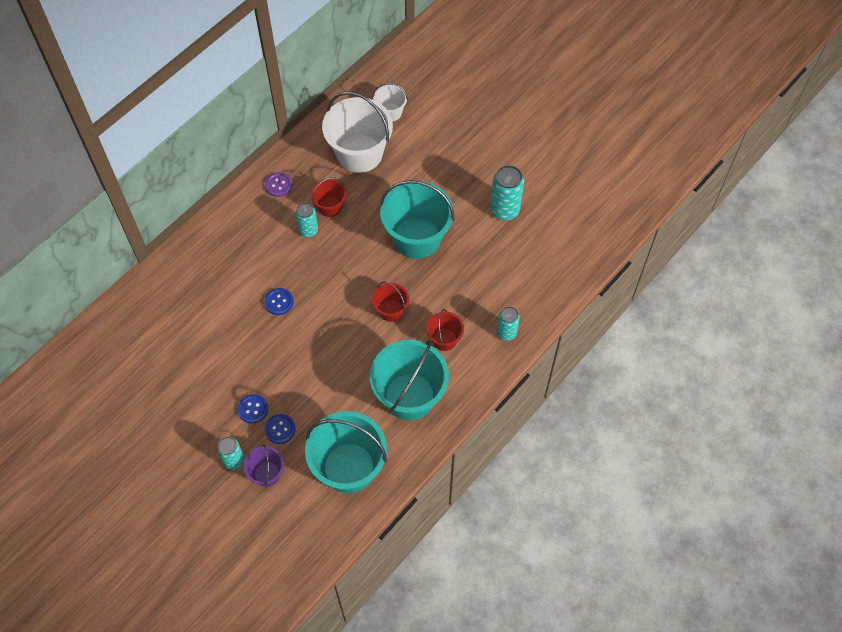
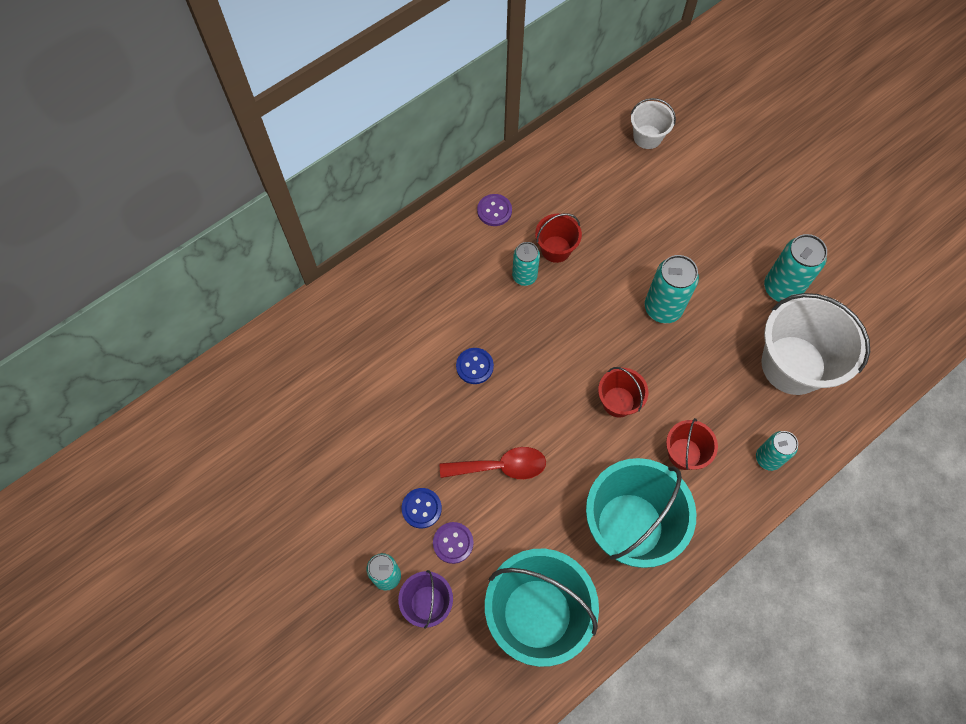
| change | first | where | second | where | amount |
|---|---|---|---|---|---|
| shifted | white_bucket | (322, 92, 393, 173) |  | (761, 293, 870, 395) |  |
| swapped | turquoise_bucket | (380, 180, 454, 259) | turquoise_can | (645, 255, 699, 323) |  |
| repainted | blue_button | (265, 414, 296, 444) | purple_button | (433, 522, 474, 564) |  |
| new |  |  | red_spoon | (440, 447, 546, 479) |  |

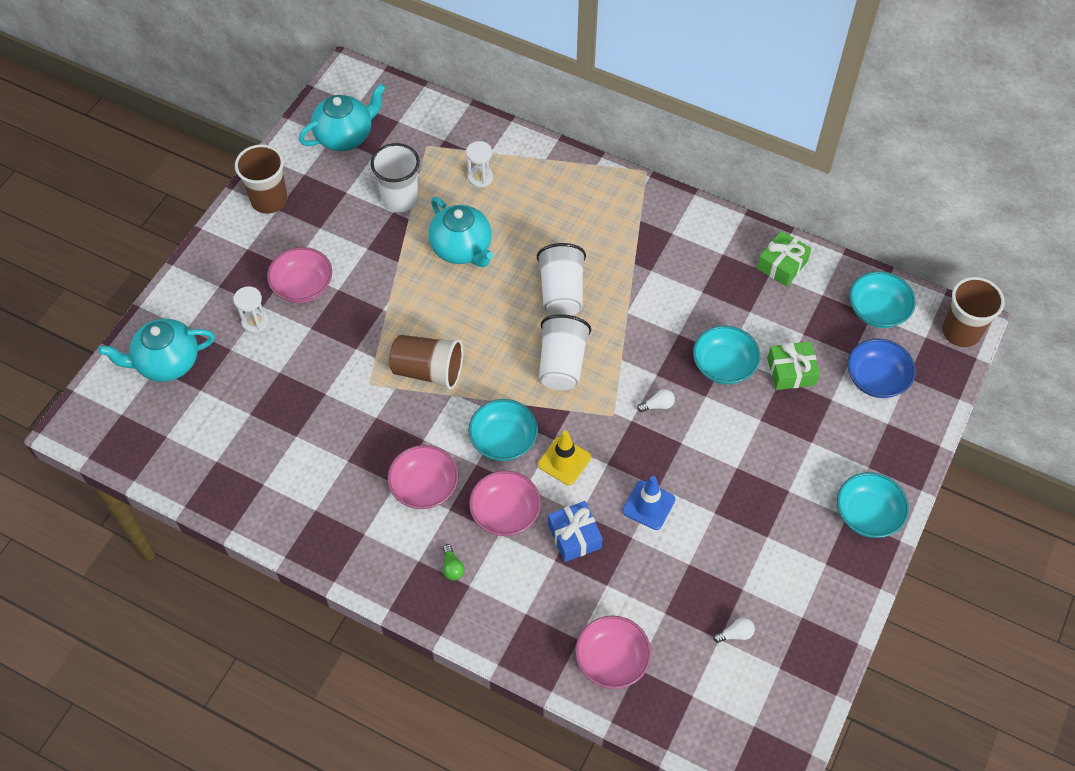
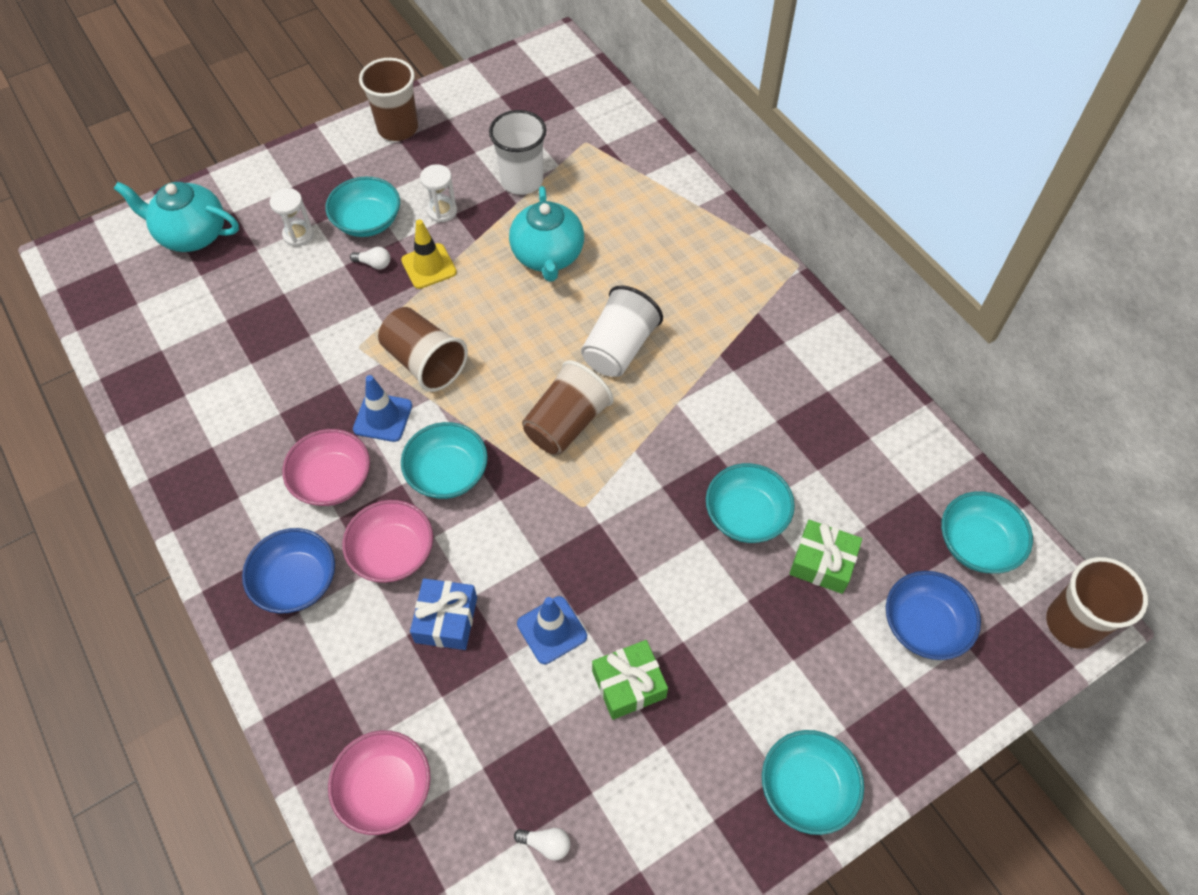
| change | first | where | second | where | amount |
|---|---|---|---|---|---|
| gone | turquoise_teapot | (299, 83, 386, 151) |  |  |  |
| shifted | white_hourglass | (466, 141, 493, 188) |  | (420, 164, 457, 223) |  |
| shifted | green_gift | (757, 231, 812, 287) |  | (592, 640, 668, 720) |  |
| repainted | pink_bowl | (267, 247, 332, 303) | turquoise_bowl | (325, 176, 400, 237) |  |
| repainted | white_cup | (539, 314, 591, 390) | brown_cup | (522, 360, 614, 455) |  |
| shifted | white_light_bulb | (637, 389, 675, 412) |  | (350, 247, 390, 269) |  |
| shifted | yellow_traffic_cone | (538, 431, 591, 485) |  | (401, 219, 457, 289) |  |
| swapped | green_light_bulb | (443, 544, 464, 580) | blue_bowl | (242, 528, 335, 614) |  |
| new |  |  | blue_traffic_cone | (353, 375, 412, 442) |  |

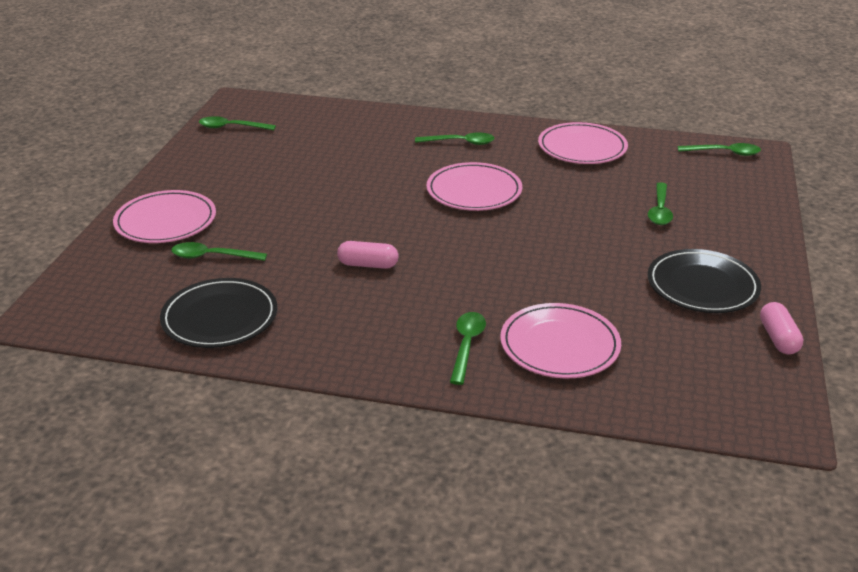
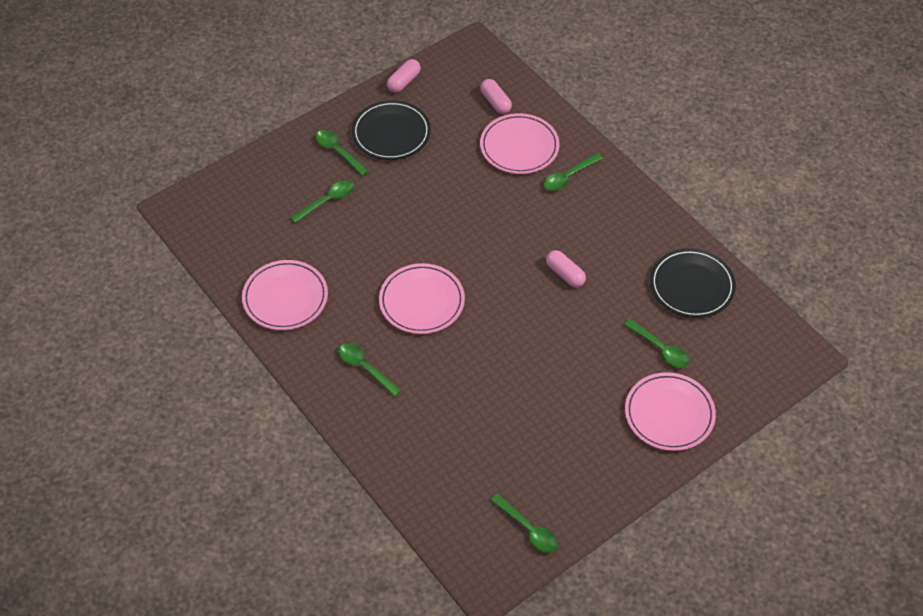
| change | first | where | second | where | amount |
|---|---|---|---|---|---|
| shifted | green_spoon | (678, 143, 761, 156) |  | (315, 130, 368, 176) |  |
| new |  |  | pink_capsule | (480, 79, 512, 114) |  |

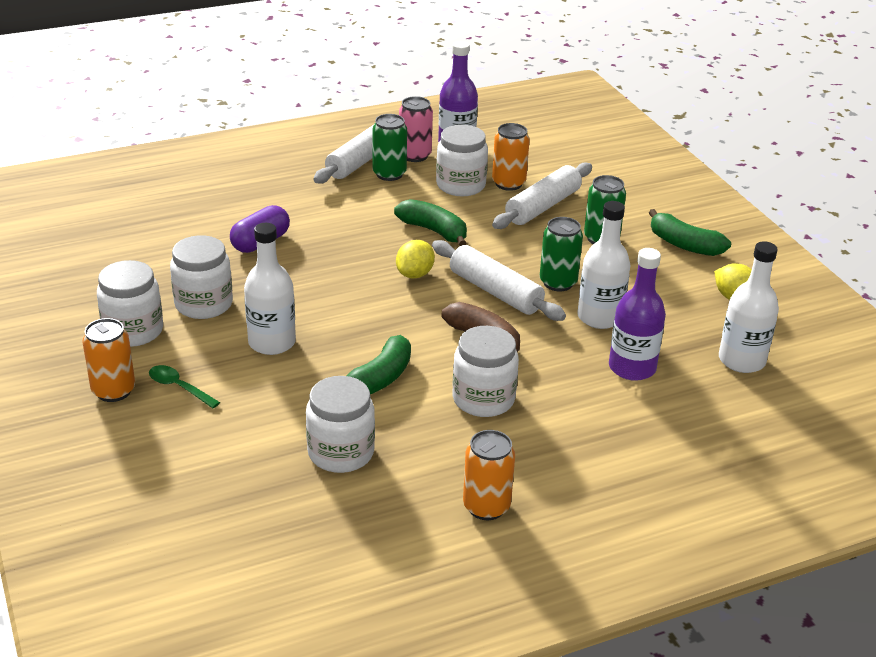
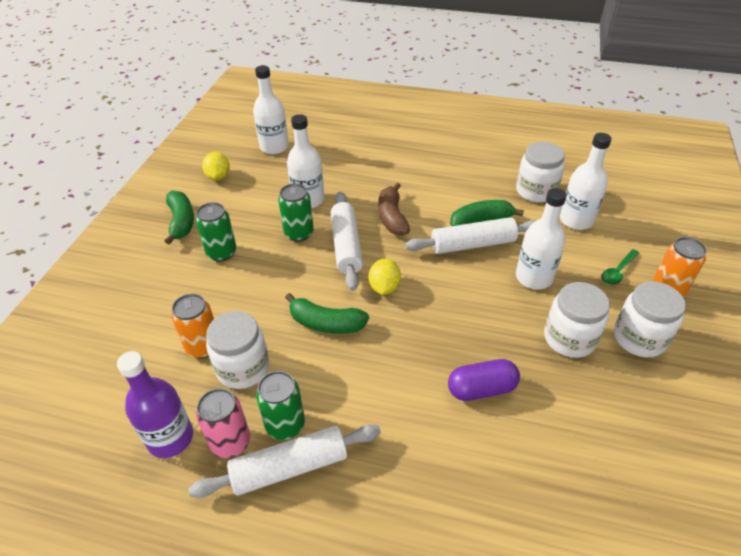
| change | first | where | second | where | amount |
|---|---|---|---|---|---|
| shifted | white_rolling_pin | (492, 162, 592, 229) |  | (405, 217, 535, 254) |  |
| rotated | green_banana | (394, 199, 467, 246) |  | (285, 293, 369, 334) | 60 degrees counterclockwise |
| rotated | yellow_lemon | (396, 240, 435, 279) |  | (369, 259, 401, 295) | 60 degrees counterclockwise |
| gone | purple_bottle | (609, 248, 666, 381) |  |  |  |
| gone | white_jar | (453, 326, 519, 417) |  |  |  |
| rotated | green_spoon | (149, 365, 220, 408) |  | (601, 249, 639, 285) | 60 degrees clockwise |
| gone | orange_can | (463, 430, 515, 520) |  |  |  |
| new |  |  | white_bottle | (560, 133, 612, 230) |  |

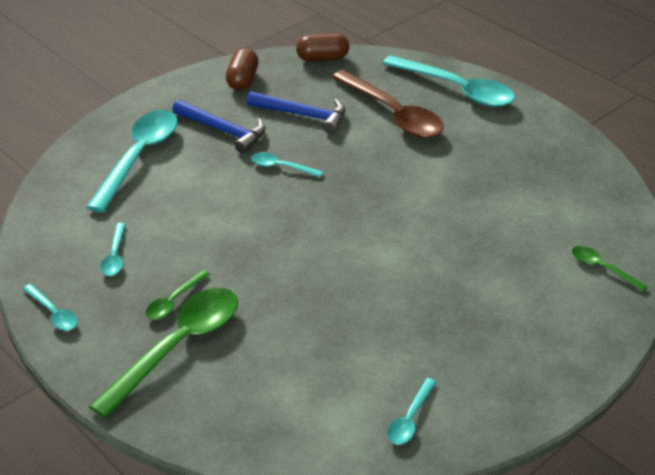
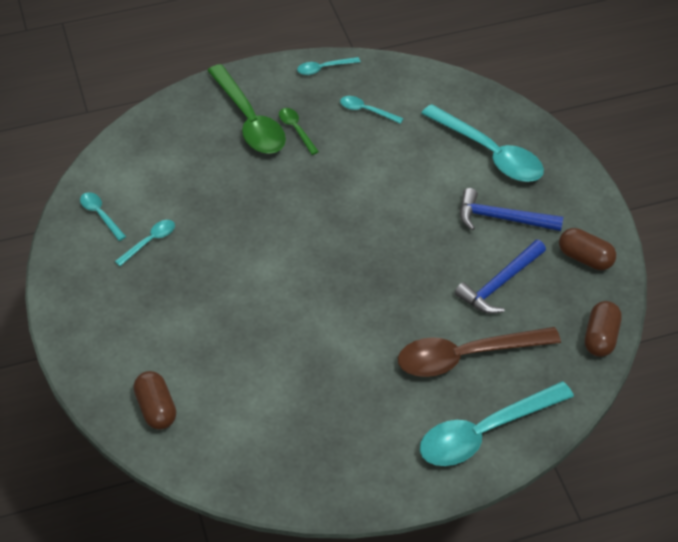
| change | first | where | second | where | amount |
|---|---|---|---|---|---|
| rotated | blue_hammer | (172, 100, 265, 154) |  | (460, 188, 563, 231) | 45 degrees clockwise |
| shifted | turquoise_spoon | (251, 152, 323, 177) |  | (115, 220, 175, 266) |  |
| swapped | green_spoon | (572, 246, 648, 292) | brown_capsule | (133, 371, 176, 430) |  |

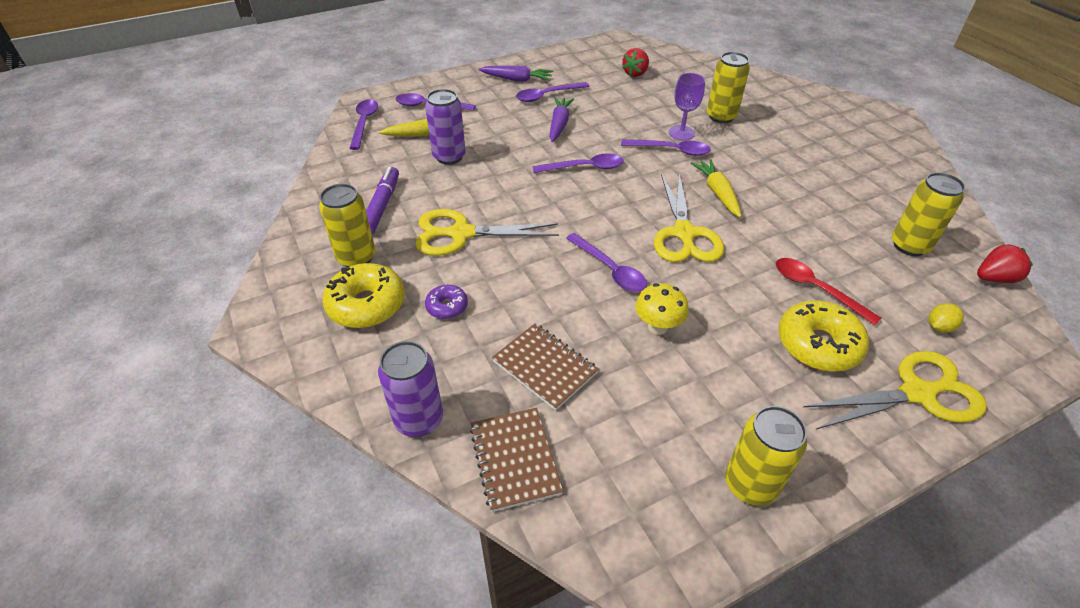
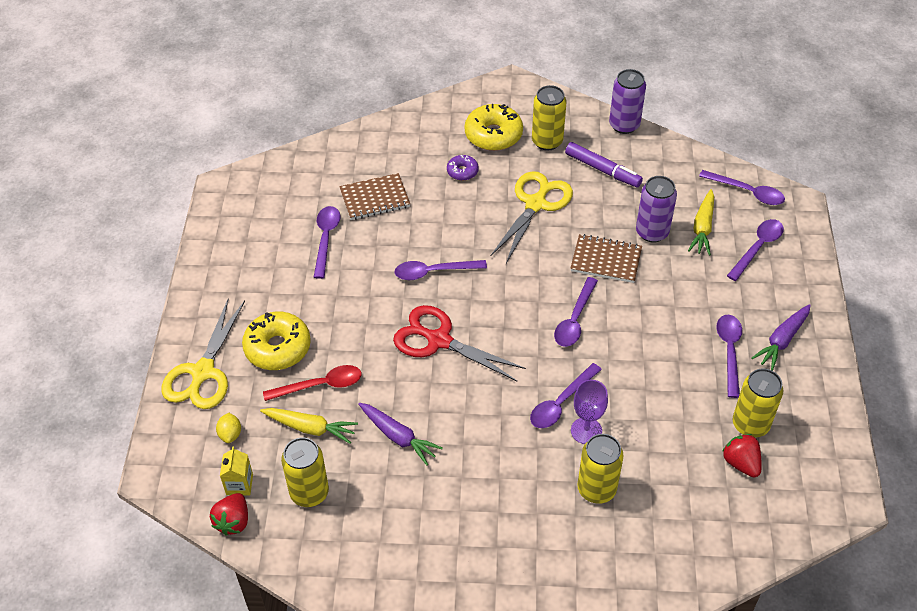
| change | first | where | second | where | amount |
|---|---|---|---|---|---|
| shifted | purple_carrot | (549, 97, 574, 142) |  | (358, 403, 443, 465) |  |
| shifted | yellow_carrot | (691, 159, 742, 218) |  | (260, 408, 358, 444) |  |
| repainted | yellow_scissors | (654, 173, 724, 262) | red_scissors | (393, 305, 526, 381) |  |
| gone | yellow_mushroom | (635, 283, 689, 335) |  |  |  |
| shifted | purple_can | (378, 341, 443, 437) |  | (609, 69, 646, 134) |  |
| shifted | yellow_can | (725, 406, 807, 506) |  | (733, 369, 784, 438) |  |
| shifted | brown_notebook | (470, 408, 563, 512) |  | (570, 234, 642, 283) |  |
| new |  |  | purple_spoon | (314, 206, 340, 279) |  |
| new |  |  | yellow_carton | (220, 447, 253, 495) |  |

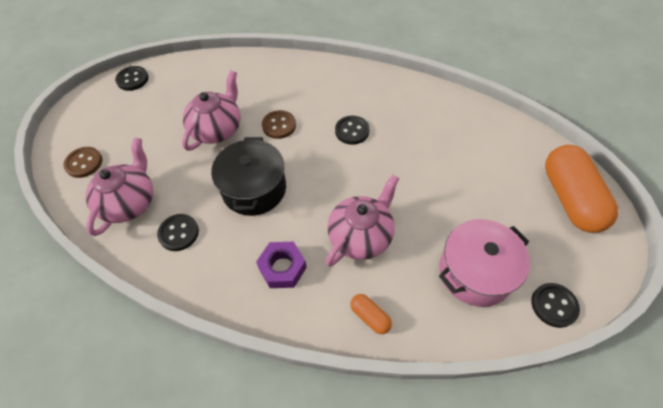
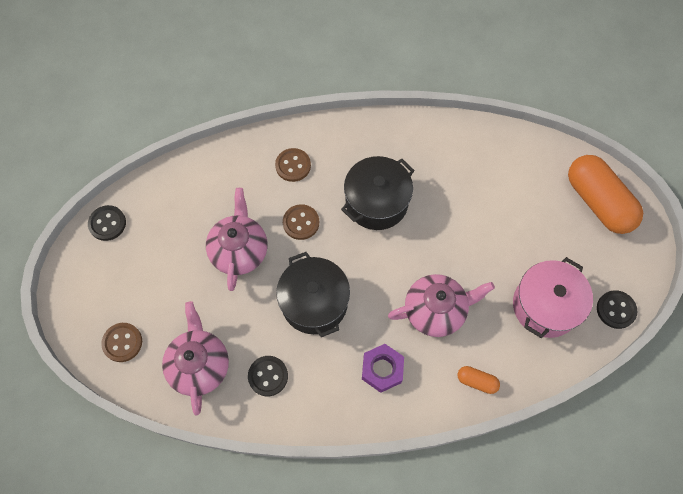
| change | first | where | second | where | amount |
|---|---|---|---|---|---|
| swapped | black_button | (335, 116, 370, 145) | black_pot | (341, 156, 414, 230) |  |
| rotated | pink_teapot | (326, 175, 399, 266) |  | (388, 274, 495, 337) | 60 degrees clockwise |
| new |  |  | brown_button | (275, 148, 311, 182) |  |

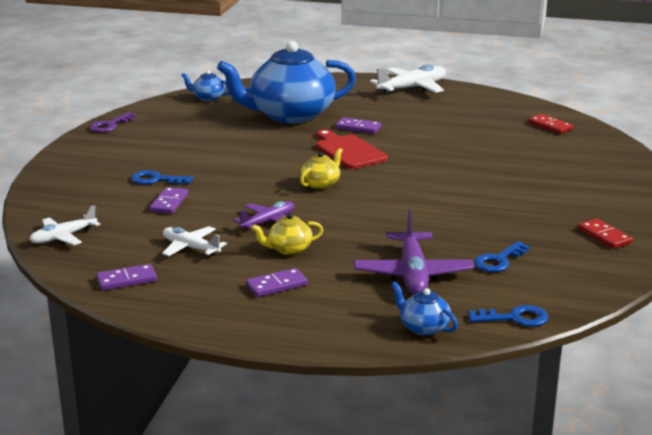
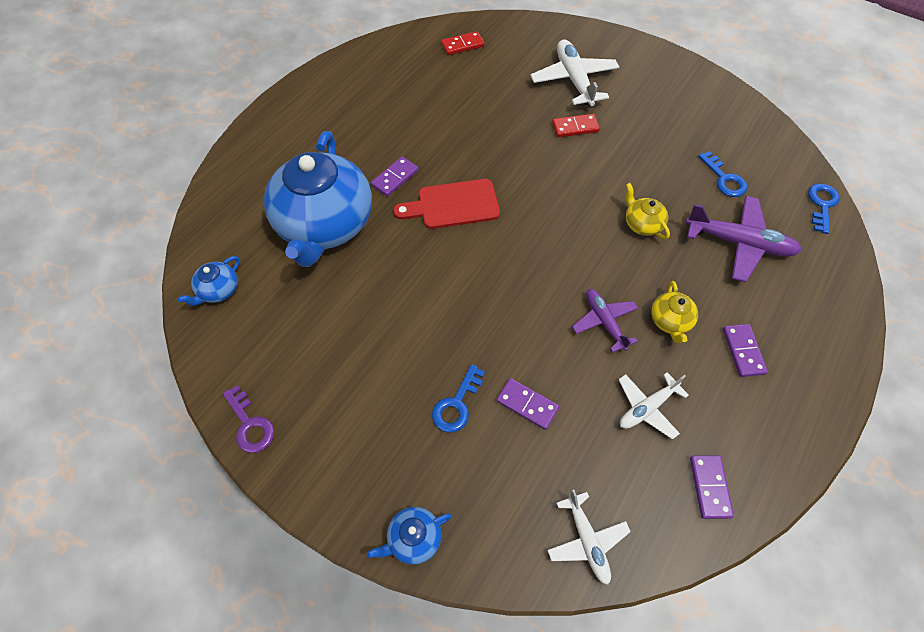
| change | first | where | second | where | amount |
|---|---|---|---|---|---|
| shifted | white_plane | (370, 64, 446, 95) |  | (530, 40, 619, 106) |  |
| shifted | yellow_teapot | (300, 148, 343, 189) |  | (626, 183, 670, 239) |  |
| shifted | red_domino | (578, 219, 633, 249) |  | (552, 114, 600, 137) |  |
| shifted | blue_teapot | (391, 282, 458, 336) |  | (367, 507, 452, 565) |  |

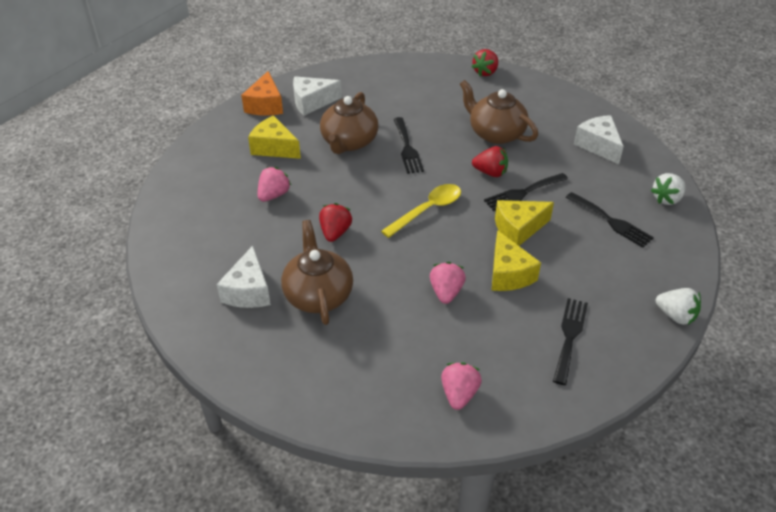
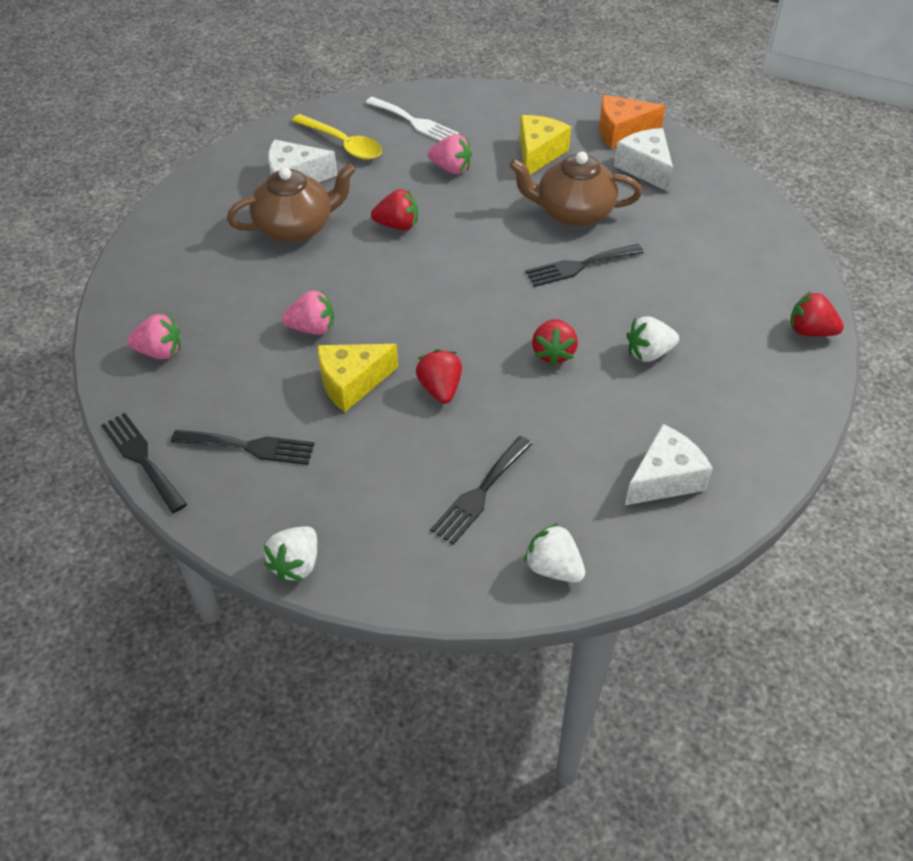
| change | first | where | second | where | amount |
|---|---|---|---|---|---|
| swapped | brown_teapot | (460, 80, 538, 144) | white_strawberry | (627, 316, 679, 362) |  |
| shifted | black_fork | (484, 173, 568, 211) |  | (101, 413, 187, 513) |  |
| shifted | yellow_spoon | (381, 184, 461, 238) |  | (292, 114, 382, 160) |  |
| swapped | yellow_cheese | (495, 200, 554, 246) | red_strawberry | (416, 349, 462, 404) |  |
| new |  |  | white_fork | (365, 97, 459, 141) |  |

